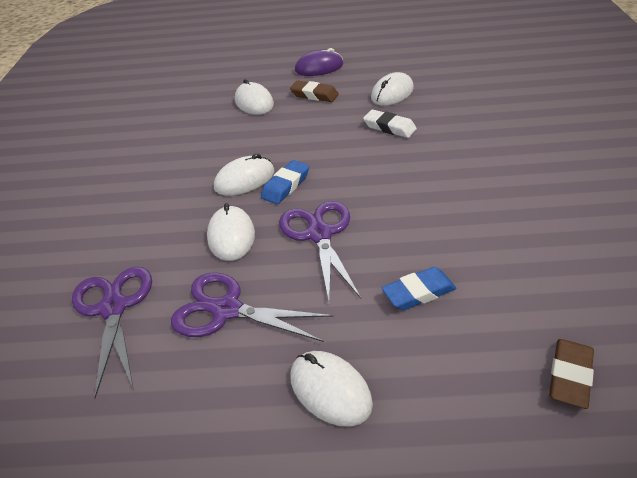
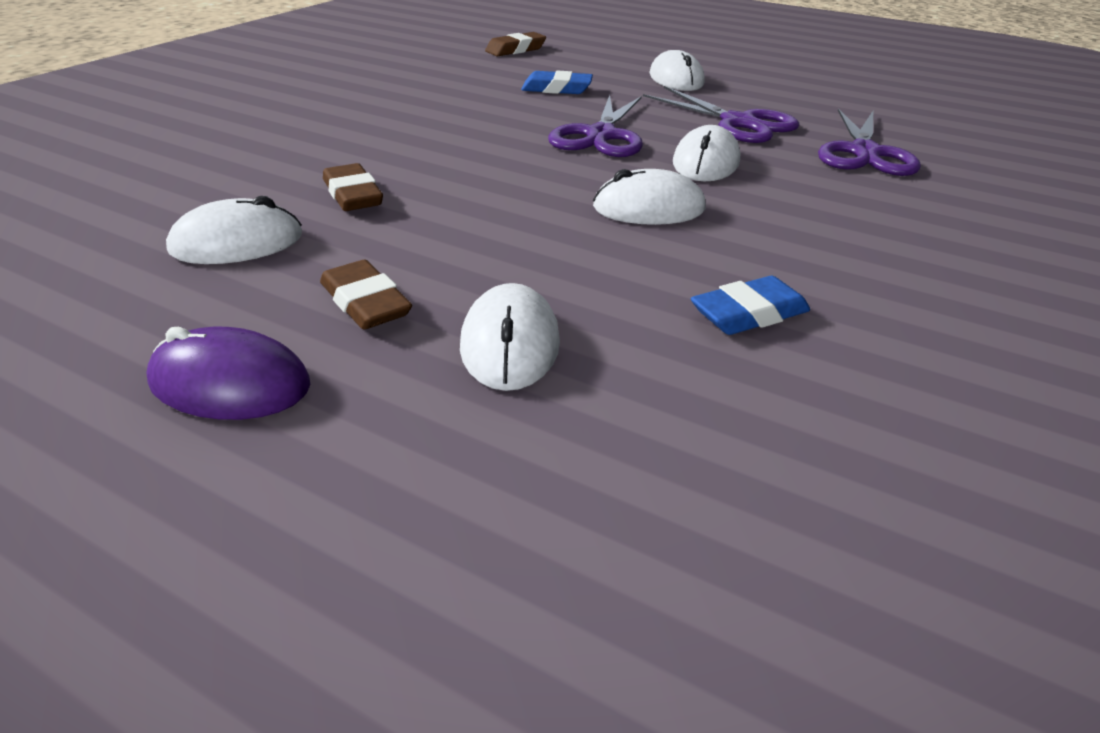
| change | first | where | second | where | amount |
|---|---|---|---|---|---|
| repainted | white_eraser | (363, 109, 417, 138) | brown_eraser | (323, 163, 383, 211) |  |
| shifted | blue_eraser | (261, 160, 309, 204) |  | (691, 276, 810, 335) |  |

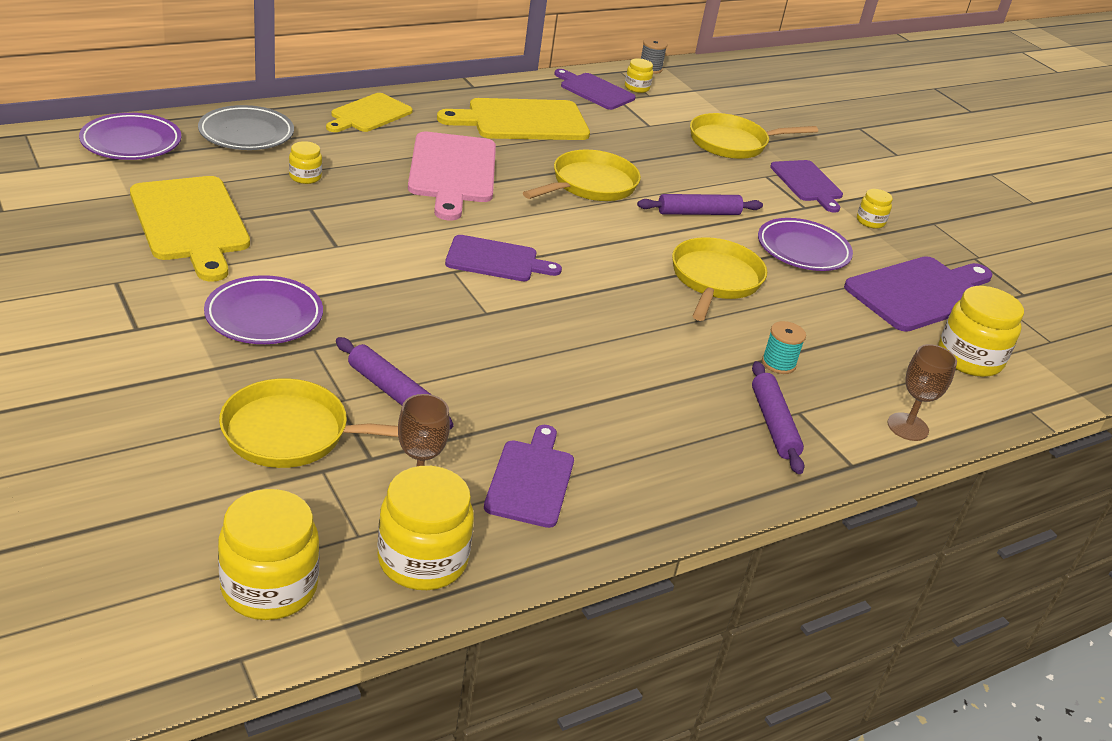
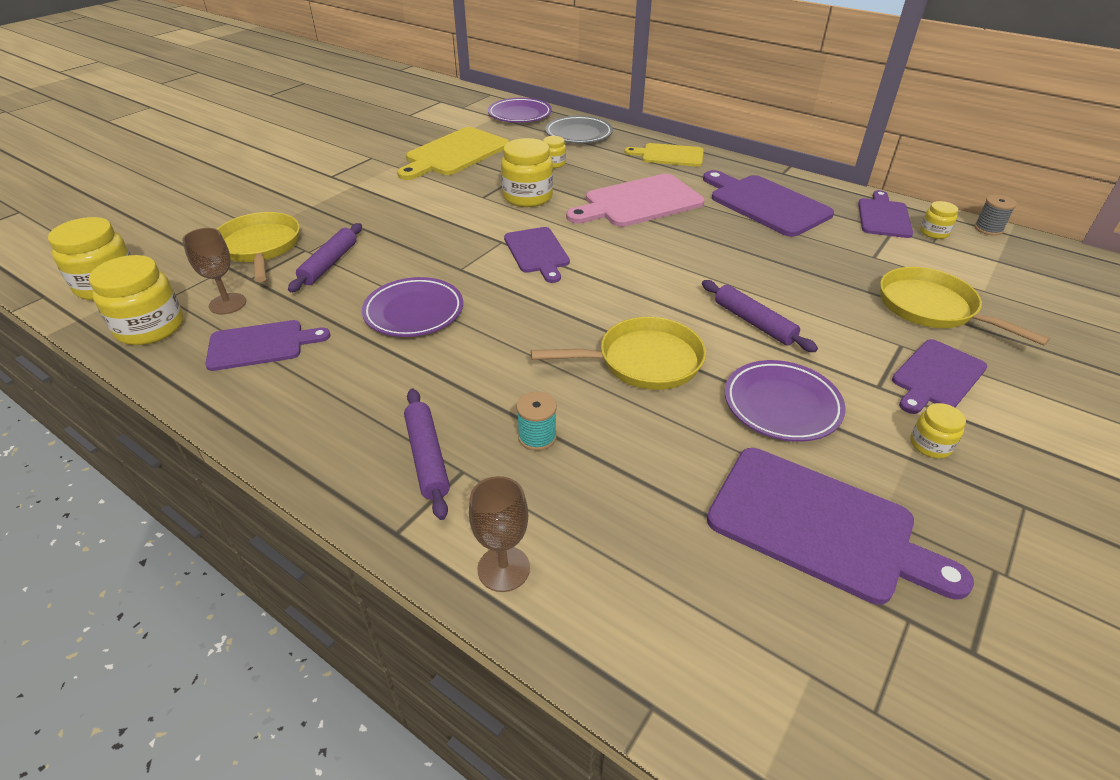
| change | first | where | second | where | amount |
|---|---|---|---|---|---|
| repainted | yellow_cutting_board | (437, 98, 590, 140) | purple_cutting_board | (703, 170, 834, 237) |  |
| gone | yellow_pan | (523, 150, 641, 201) |  |  |  |
| shifted | purple_plate | (204, 275, 323, 344) |  | (362, 277, 463, 337) |  |
| shifted | yellow_jar | (938, 286, 1024, 377) |  | (501, 138, 553, 207) |  |
| rotated | purple_rolling_pin | (752, 361, 805, 474) |  | (404, 389, 450, 520) | 75 degrees counterclockwise |

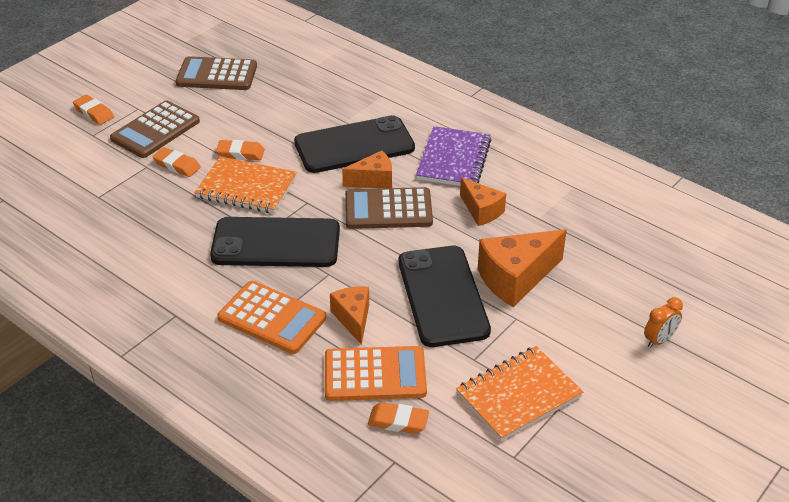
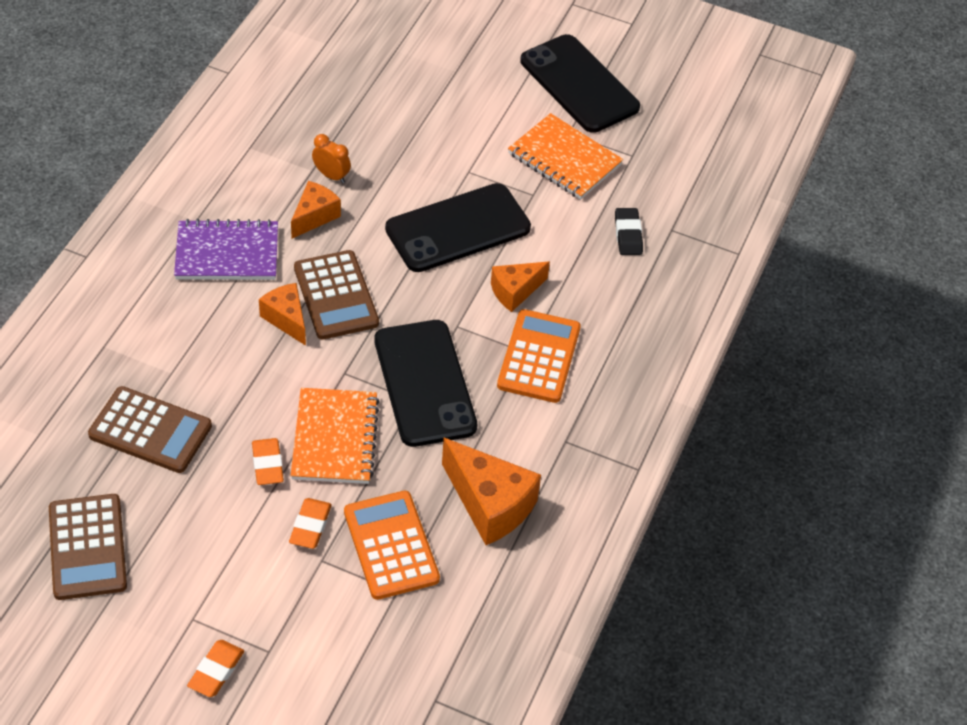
| change | first | where | second | where | amount |
|---|---|---|---|---|---|
| shifted | brown_calculator | (110, 100, 200, 158) |  | (88, 386, 212, 473) |  |
| shifted | black_phone | (294, 115, 415, 173) |  | (520, 34, 640, 133) |  |
| shifted | orange_cheese | (478, 229, 567, 307) |  | (442, 438, 541, 545) |  |
| shifted | orange_clock | (644, 297, 683, 348) |  | (312, 134, 351, 183) |  |
| shifted | orange_calculator | (325, 346, 427, 401) |  | (344, 491, 440, 600) |  |
| repainted | orange_eraser | (368, 402, 429, 434) | black_eraser | (615, 208, 643, 255) |  |

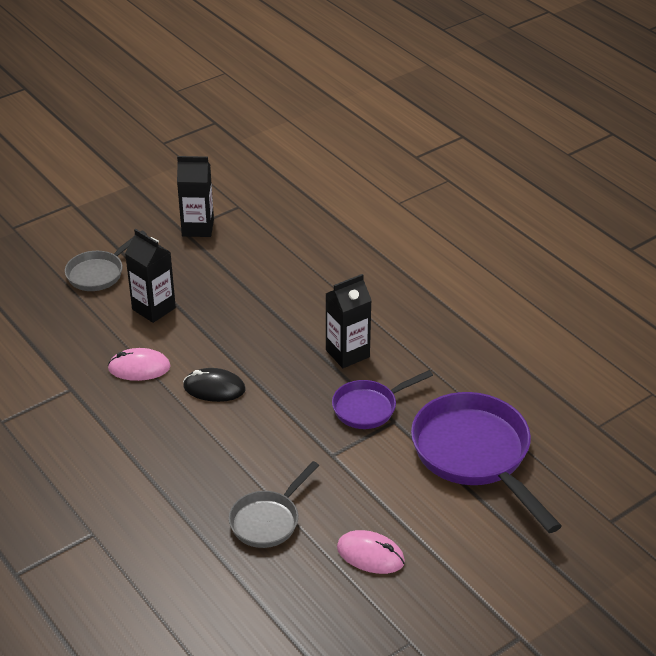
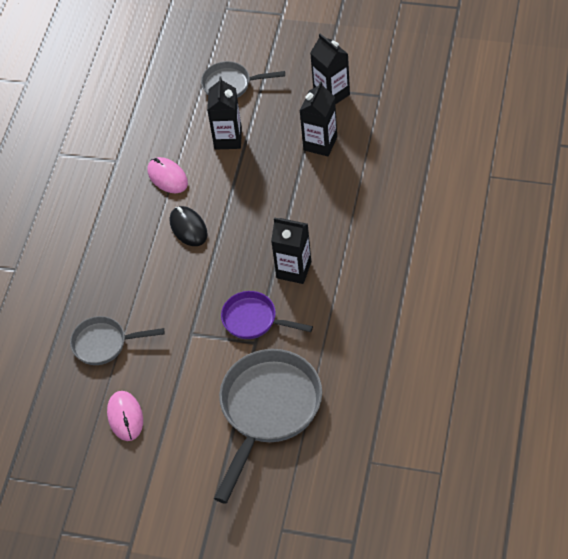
| change | first | where | second | where | amount |
|---|---|---|---|---|---|
| repainted | purple_pan | (411, 392, 562, 533) | grey_pan | (214, 349, 322, 504) |  |
| new |  |  | black_carton | (300, 81, 337, 156) |  |

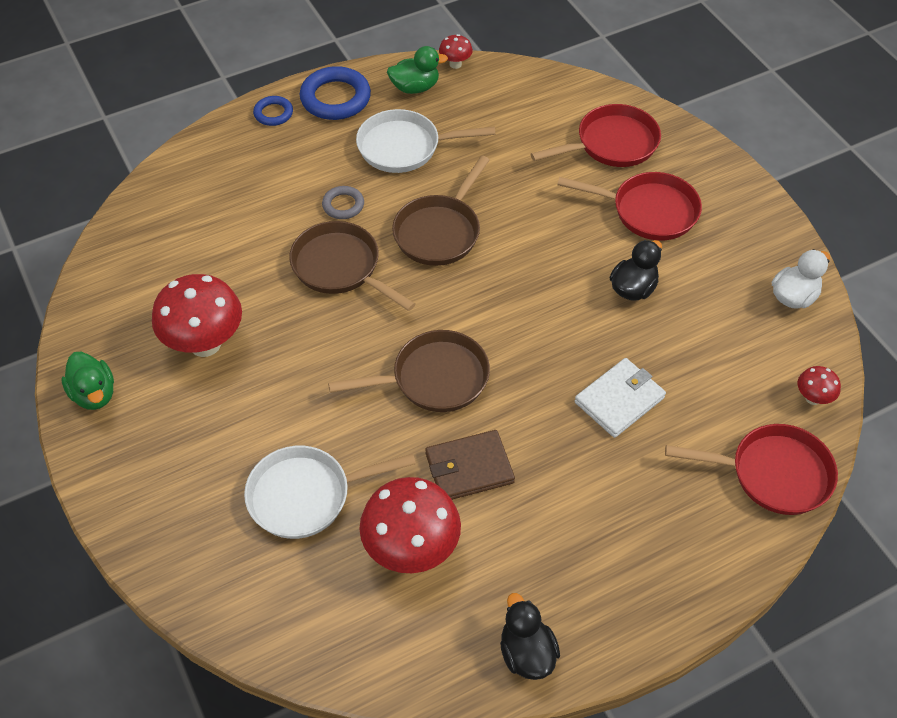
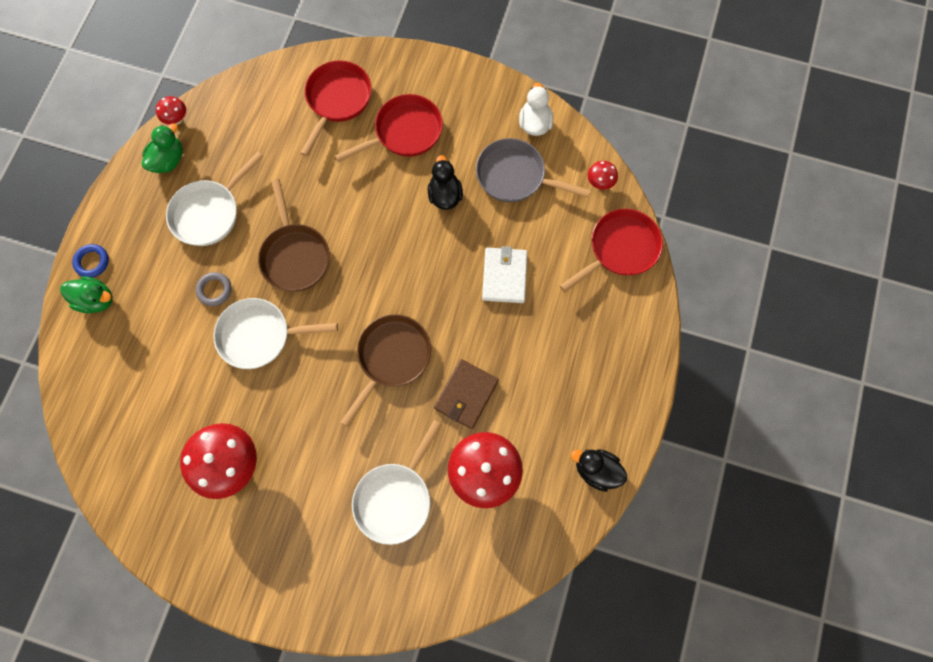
| change | first | where | second | where | amount |
|---|---|---|---|---|---|
| gone | blue_ring | (300, 66, 371, 120) |  |  |  |
| repainted | brown_pan | (289, 221, 415, 311) | white_pan | (213, 298, 338, 369) |  |
| shifted | green_duck | (61, 352, 114, 410) |  | (60, 276, 113, 313) |  |
| new |  |  | grey_pan | (476, 138, 591, 202) |  |

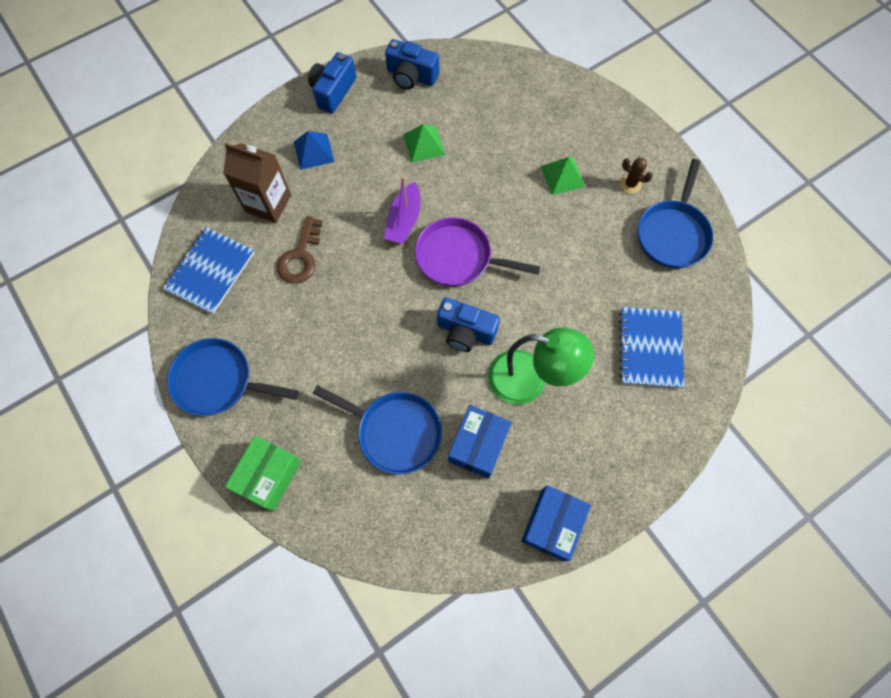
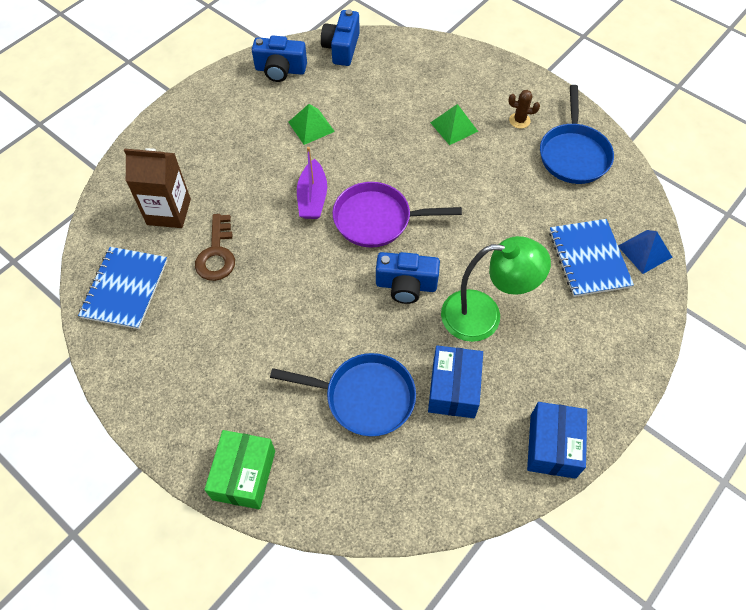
| change | first | where | second | where | amount |
|---|---|---|---|---|---|
| shifted | blue_camera | (308, 52, 356, 113) |  | (321, 9, 360, 66) |  |
| shifted | blue_pyramid | (294, 131, 334, 170) |  | (618, 230, 672, 274) |  |
| gone | blue_pan | (167, 338, 299, 416) |  |  |  |

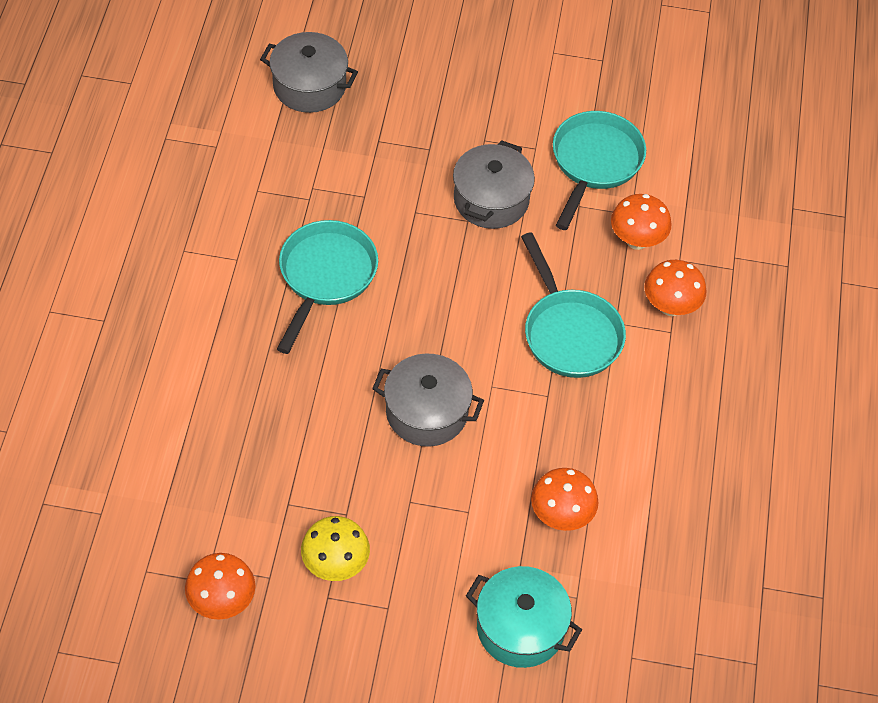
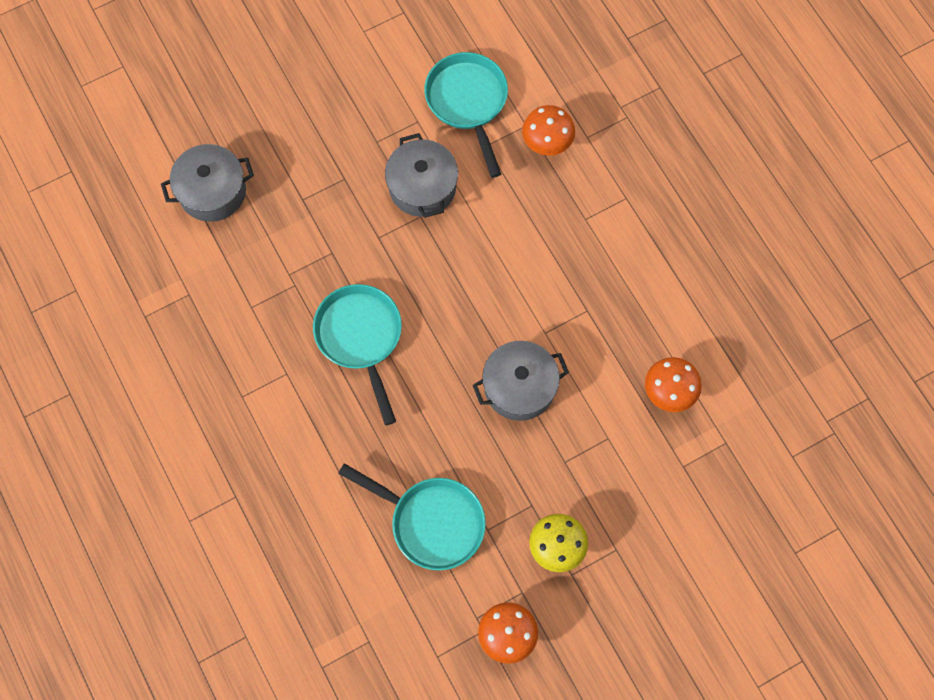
| change | first | where | second | where | amount |
|---|---|---|---|---|---|
| shifted | turquoise_pan | (521, 232, 626, 378) |  | (338, 463, 486, 570) |  |
| gone | orange_mushroom | (644, 260, 706, 316) |  |  |  |
| gone | turquoise_pot | (466, 566, 582, 668) |  |  |  |

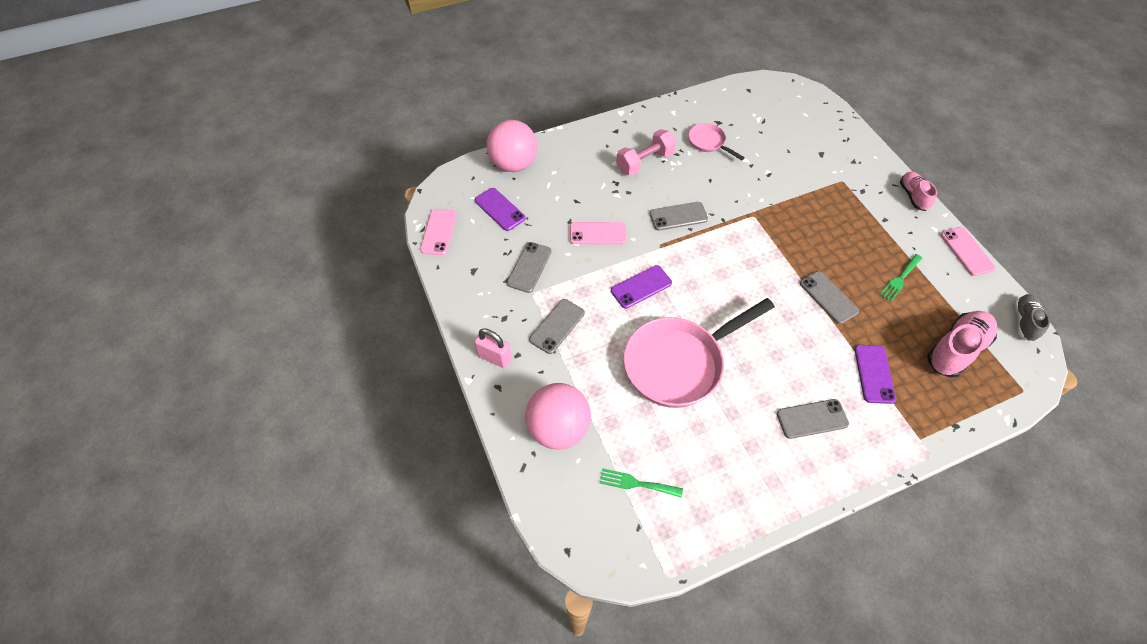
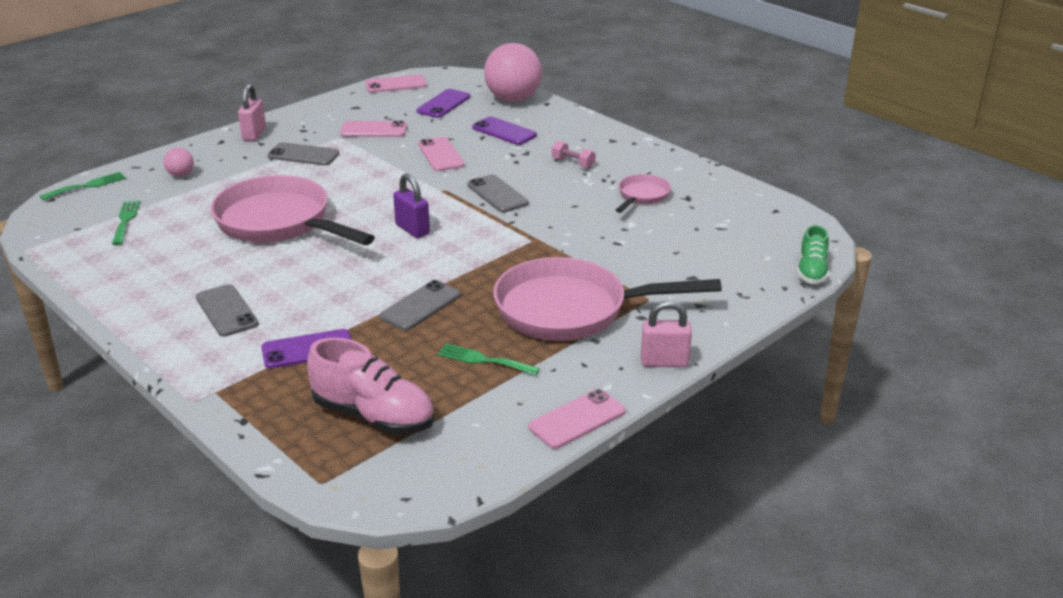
| change | first | where | second | where | amount |
|---|---|---|---|---|---|
| scaled | pink_dumbbell | (616, 129, 676, 176) |  | (552, 140, 596, 169) | x0.56 |
| swapped | pink_shoe | (900, 172, 937, 211) | pink_padlock | (641, 300, 692, 367) |  |
| repainted | grey_phone | (507, 242, 552, 293) | pink_phone | (340, 121, 407, 137) |  |
| shifted | purple_phone | (611, 265, 672, 309) |  | (472, 116, 537, 145) |  |
| gone | grey_shoe | (1014, 294, 1050, 342) |  |  |  |
| scaled | pink_ball | (525, 383, 591, 449) |  | (164, 148, 194, 177) | x0.44 |
| new |  |  | green_fork | (40, 172, 126, 200) |  |
| new |  |  | purple_padlock | (393, 173, 430, 238) |  |
| new |  |  | green_shoe | (797, 225, 829, 284) |  |
| new |  |  | pink_pan | (493, 257, 722, 341) |  |

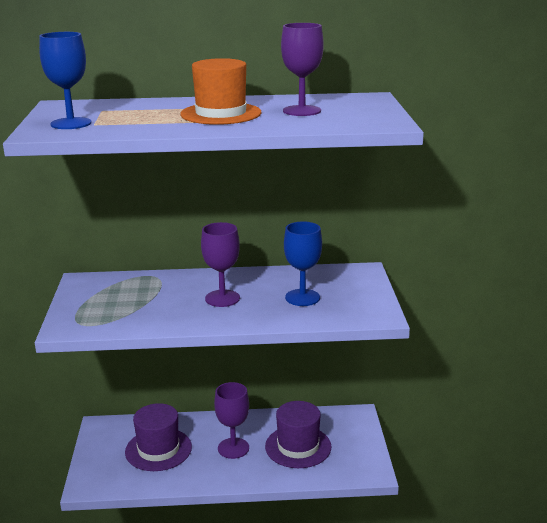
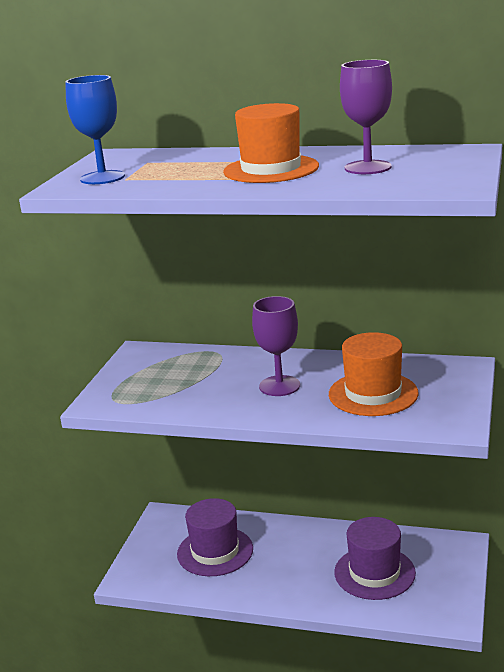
| change | first | where | second | where | amount |
|---|---|---|---|---|---|
| swapped | blue_goblet | (284, 221, 322, 306) | orange_hat | (329, 332, 419, 416) |  |
| gone | purple_goblet | (214, 382, 249, 459) |  |  |  |

